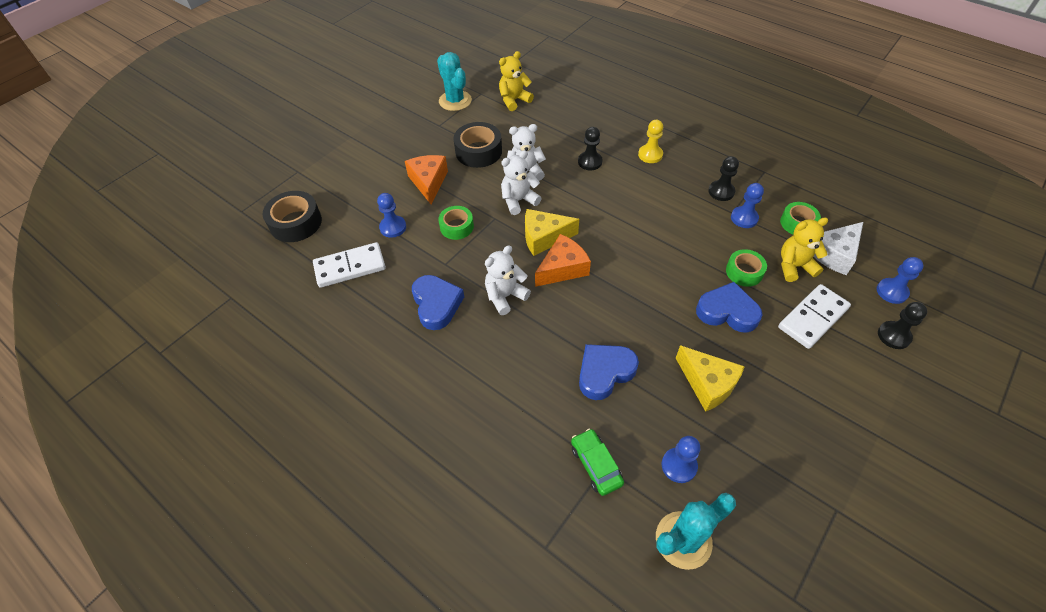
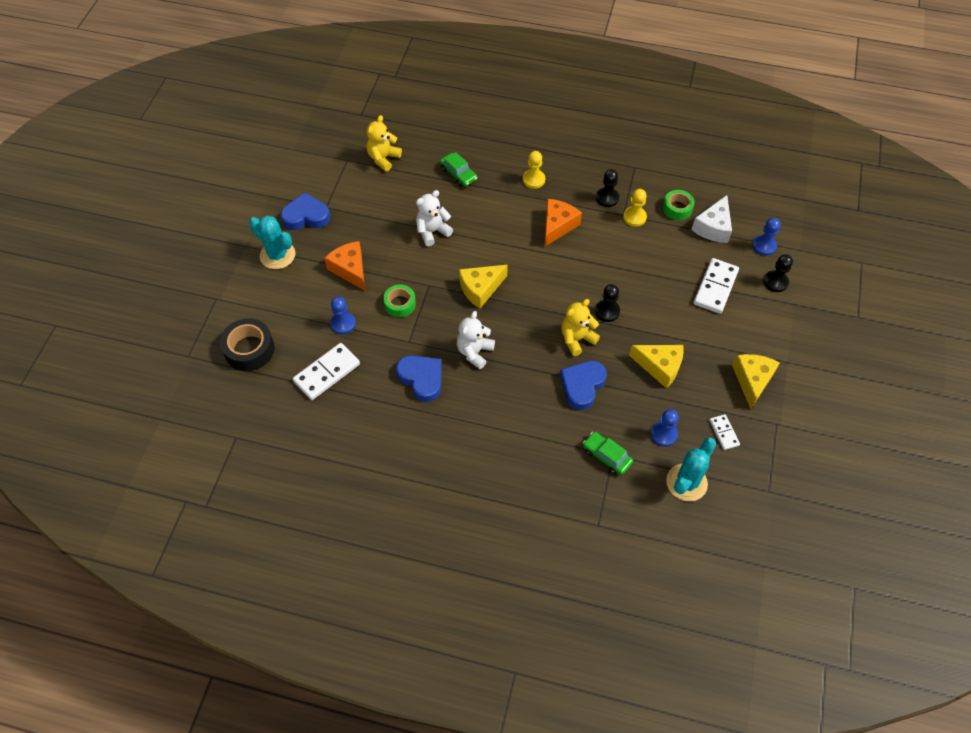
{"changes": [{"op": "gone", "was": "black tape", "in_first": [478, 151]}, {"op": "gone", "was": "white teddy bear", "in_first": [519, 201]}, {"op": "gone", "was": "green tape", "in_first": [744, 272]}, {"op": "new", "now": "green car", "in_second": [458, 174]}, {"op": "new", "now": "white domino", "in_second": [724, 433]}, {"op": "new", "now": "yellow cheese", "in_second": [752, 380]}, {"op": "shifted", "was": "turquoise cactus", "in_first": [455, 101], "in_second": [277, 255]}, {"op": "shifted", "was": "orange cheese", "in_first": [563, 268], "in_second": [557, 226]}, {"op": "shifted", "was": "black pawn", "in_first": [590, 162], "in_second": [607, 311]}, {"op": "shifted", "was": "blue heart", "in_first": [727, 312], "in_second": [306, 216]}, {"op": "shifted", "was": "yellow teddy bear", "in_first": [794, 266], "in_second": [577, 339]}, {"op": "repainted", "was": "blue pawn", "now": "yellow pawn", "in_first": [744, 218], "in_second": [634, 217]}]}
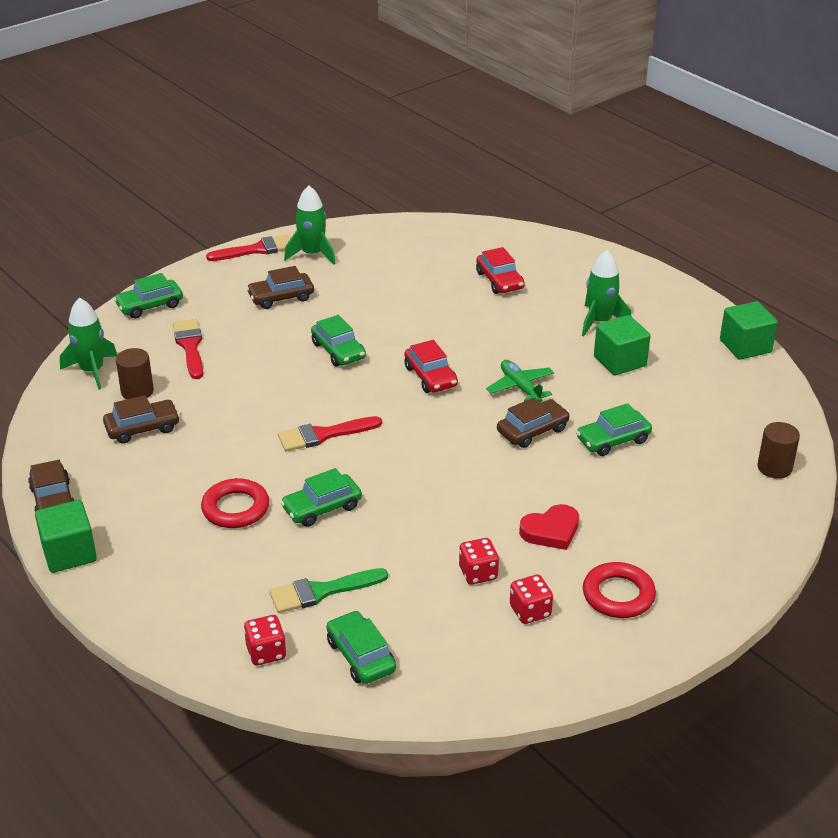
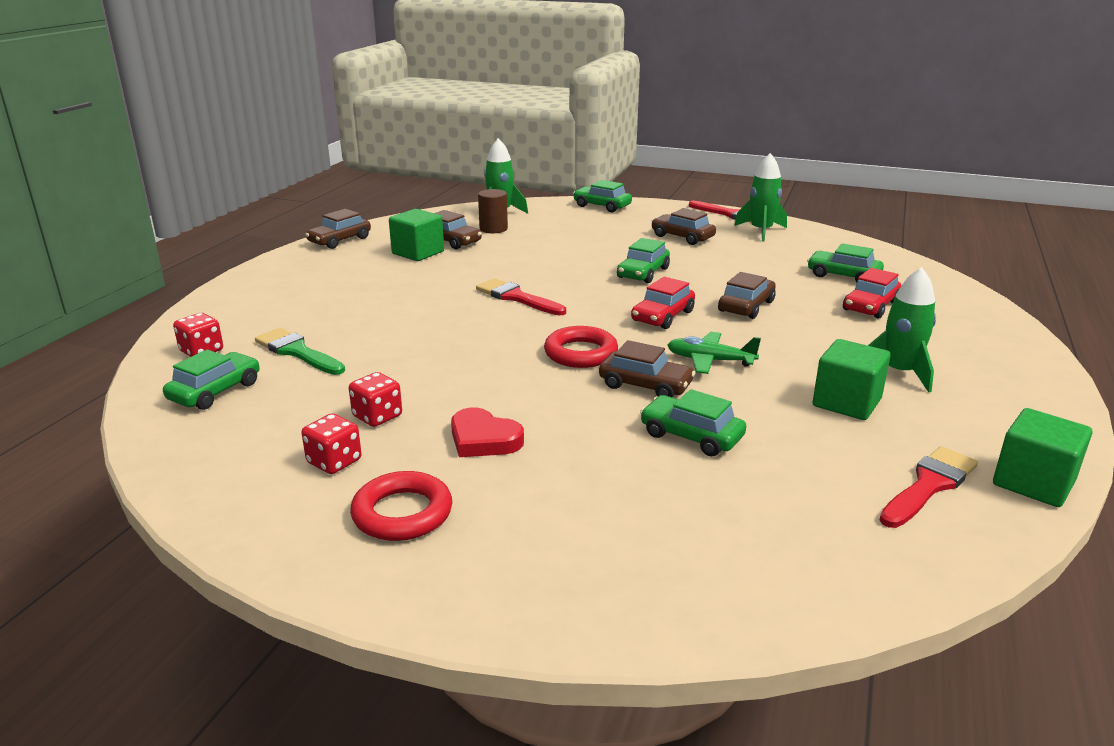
{"changes": [{"op": "gone", "was": "brown cylinder", "in_first": [774, 467]}, {"op": "new", "now": "brown car", "in_second": [746, 306]}, {"op": "shifted", "was": "green cube", "in_first": [69, 553], "in_second": [418, 253]}, {"op": "shifted", "was": "red brush", "in_first": [190, 346], "in_second": [929, 485]}, {"op": "shifted", "was": "red ring", "in_first": [235, 508], "in_second": [580, 353]}, {"op": "shifted", "was": "green car", "in_first": [322, 508], "in_second": [843, 276]}, {"op": "rotated", "was": "green plane", "in_first": [520, 387], "in_second": [710, 360], "clockwise": -105}]}
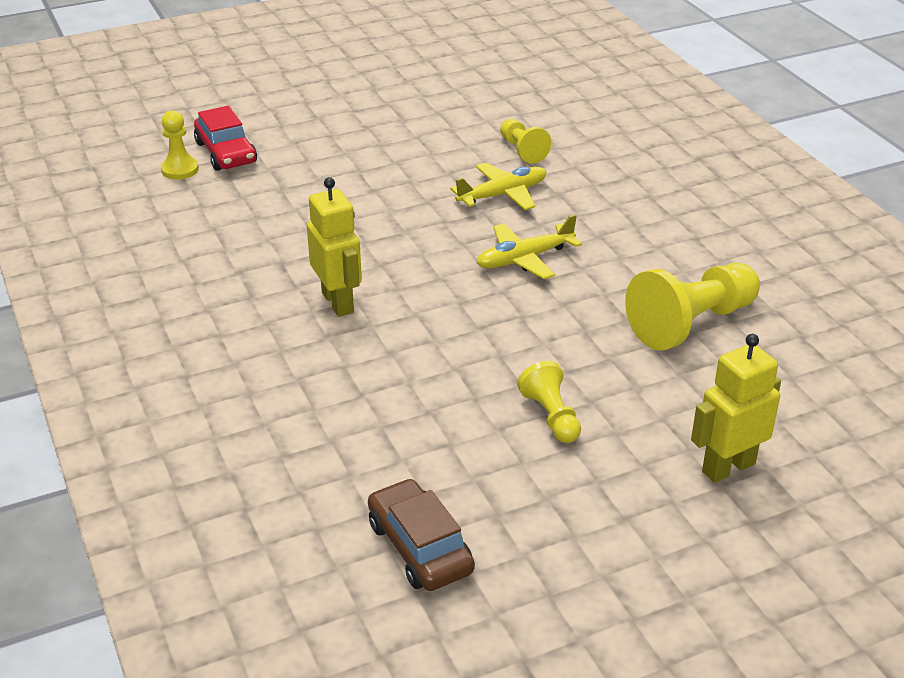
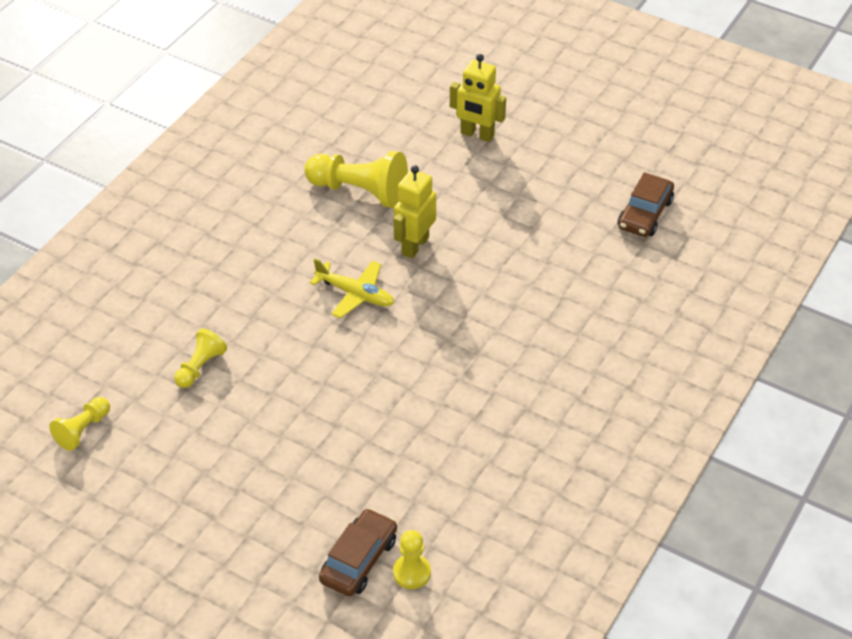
{"changes": [{"op": "gone", "was": "yellow plane", "in_first": [502, 195]}, {"op": "shifted", "was": "yellow robot", "in_first": [338, 302], "in_second": [415, 246]}, {"op": "shifted", "was": "yellow pawn", "in_first": [551, 416], "in_second": [83, 430]}, {"op": "repainted", "was": "red car", "now": "brown car", "in_first": [226, 153], "in_second": [359, 560]}]}
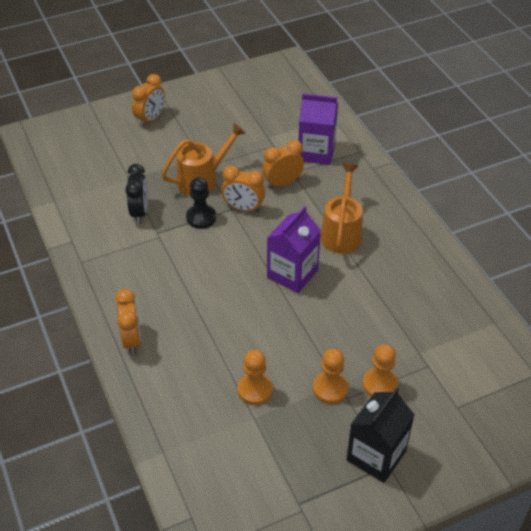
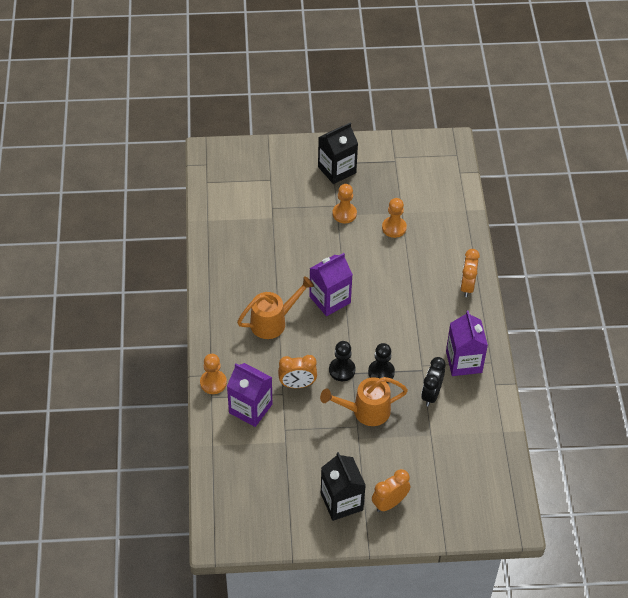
{"changes": [{"op": "new", "now": "black carton", "in_second": [341, 501]}, {"op": "new", "now": "purple carton", "in_second": [463, 362]}, {"op": "shifted", "was": "orange pawn", "in_first": [379, 384], "in_second": [213, 383]}, {"op": "swapped", "was": "orange clock", "now": "black pawn", "in_first": [243, 208], "in_second": [342, 370]}, {"op": "rotated", "was": "orange watering can", "in_first": [342, 232], "in_second": [273, 322], "clockwise": -150}]}
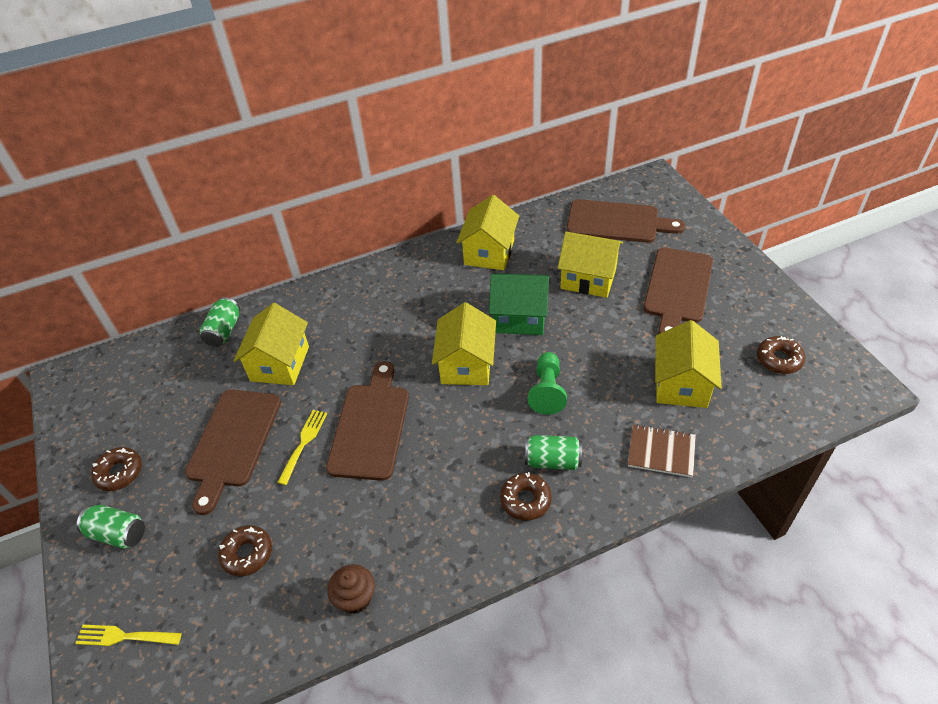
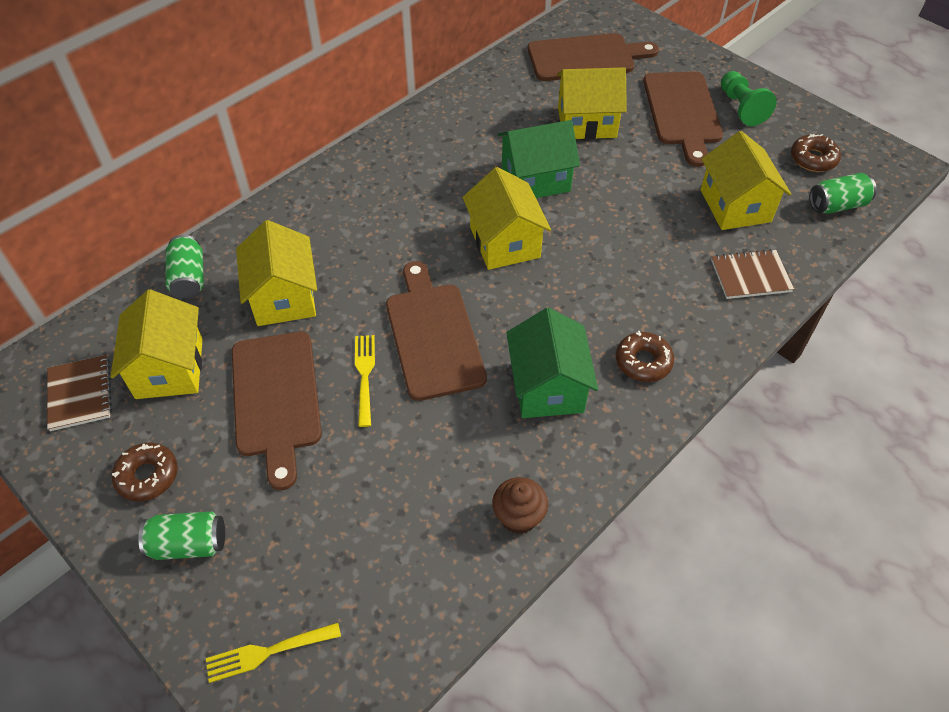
{"changes": [{"op": "gone", "was": "brown donut", "in_first": [247, 554]}, {"op": "new", "now": "brown notebook", "in_second": [80, 394]}, {"op": "new", "now": "green house", "in_second": [547, 387]}, {"op": "shifted", "was": "yellow house", "in_first": [489, 252], "in_second": [169, 368]}, {"op": "shifted", "was": "green can", "in_first": [552, 461], "in_second": [837, 205]}, {"op": "shifted", "was": "green pawn", "in_first": [547, 391], "in_second": [741, 108]}]}
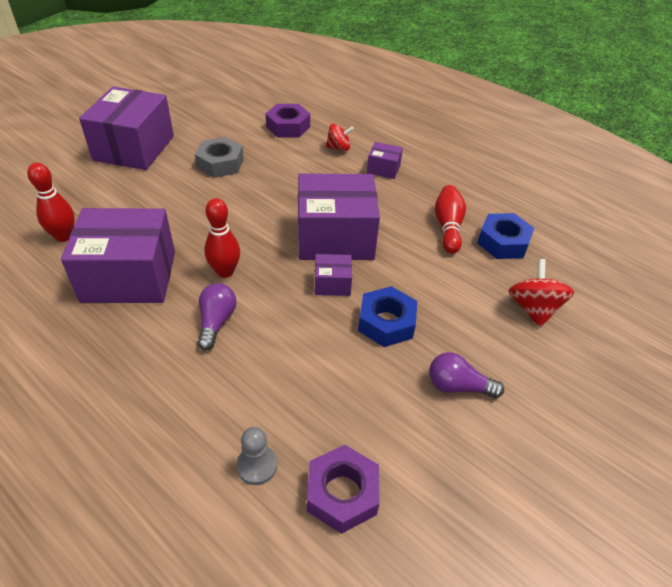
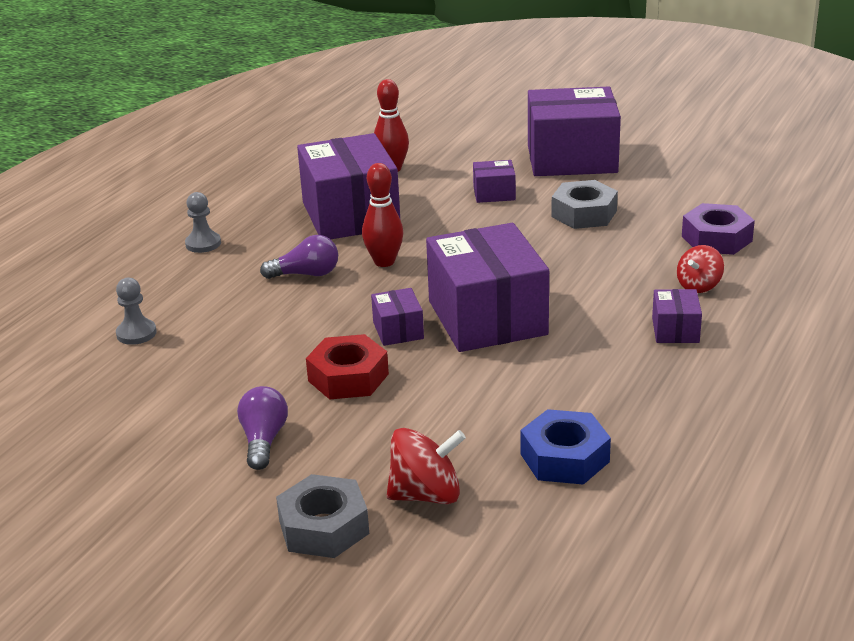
{"changes": [{"op": "gone", "was": "purple nut", "in_first": [342, 493]}, {"op": "gone", "was": "red bowling pin", "in_first": [448, 227]}, {"op": "new", "now": "grey pawn", "in_second": [203, 244]}, {"op": "new", "now": "grey nut", "in_second": [324, 527]}, {"op": "new", "now": "purple box", "in_second": [494, 193]}, {"op": "repainted", "was": "blue nut", "now": "red nut", "in_first": [386, 322], "in_second": [348, 377]}, {"op": "rotated", "was": "red spinning top", "in_first": [339, 148], "in_second": [699, 286], "clockwise": 60}]}
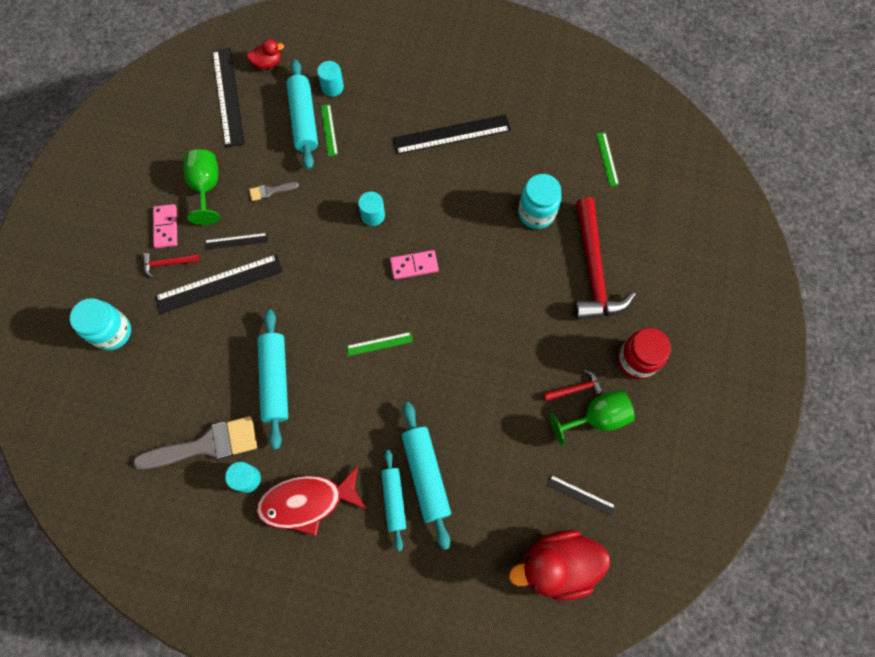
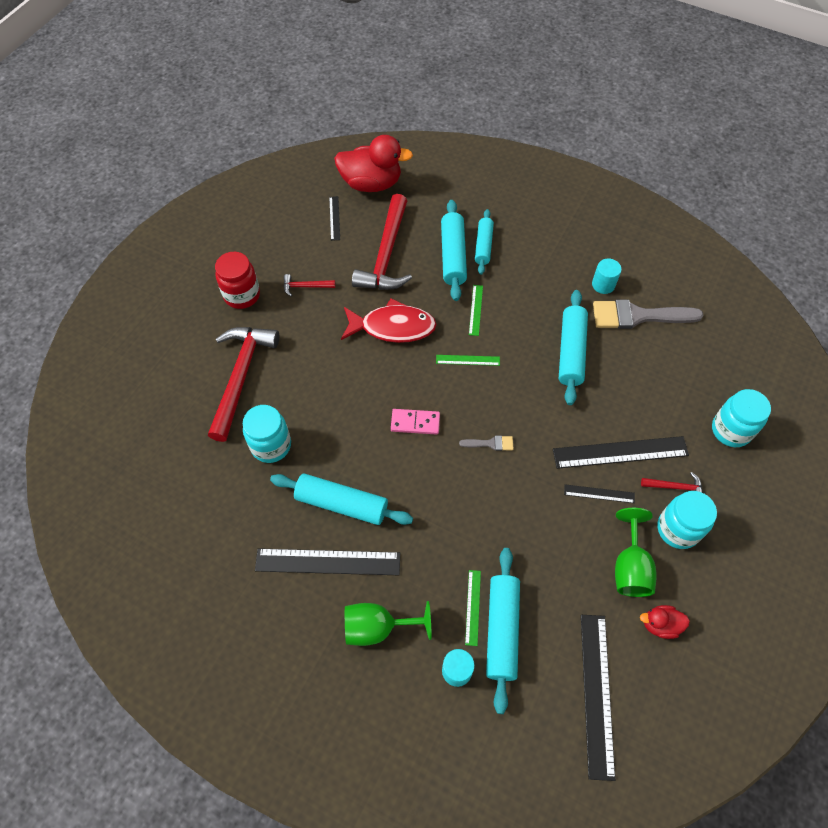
{"changes": [{"op": "gone", "was": "turquoise cylinder", "in_first": [373, 215]}, {"op": "new", "now": "turquoise rolling pin", "in_second": [342, 504]}, {"op": "new", "now": "red hammer", "in_second": [386, 255]}, {"op": "shifted", "was": "red duck", "in_first": [267, 63], "in_second": [660, 624]}, {"op": "shifted", "was": "grey brush", "in_first": [270, 191], "in_second": [490, 443]}, {"op": "shifted", "was": "red fish", "in_first": [307, 502], "in_second": [393, 327]}, {"op": "shifted", "was": "green goblet", "in_first": [596, 417], "in_second": [378, 627]}, {"op": "shifted", "was": "green ruler", "in_first": [607, 159], "in_second": [476, 310]}, {"op": "swapped", "was": "pink domino", "now": "turquoise jar", "in_first": [166, 227], "in_second": [678, 529]}, {"op": "rotated", "was": "black ruler", "in_first": [580, 495], "in_second": [334, 218], "clockwise": 45}]}
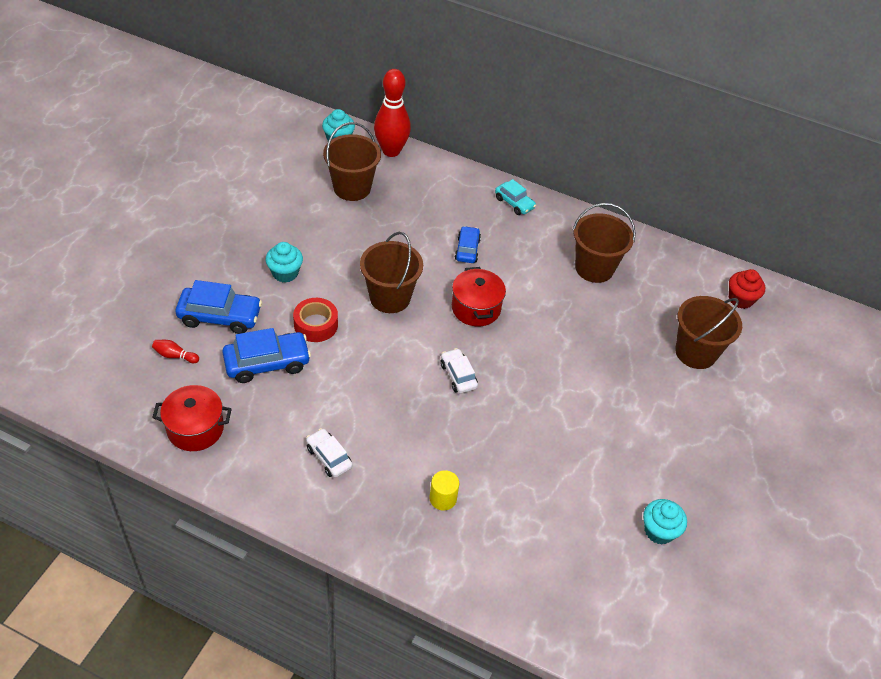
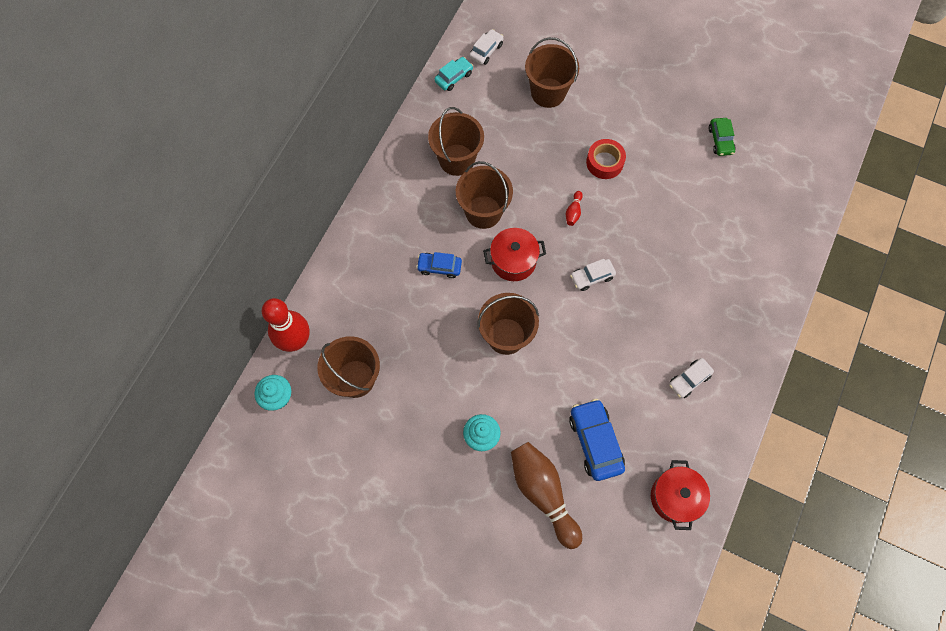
{"changes": [{"op": "gone", "was": "yellow cylinder", "in_first": [443, 498]}, {"op": "new", "now": "brown bucket", "in_second": [483, 212]}, {"op": "shifted", "was": "red bowling pin", "in_first": [175, 356], "in_second": [573, 212]}, {"op": "shifted", "was": "red tape", "in_first": [316, 325], "in_second": [604, 162]}, {"op": "shifted", "was": "turquoise car", "in_first": [514, 203], "in_second": [454, 77]}, {"op": "swapped", "was": "blue car", "now": "brown bowling pin", "in_first": [220, 316], "in_second": [543, 493]}, {"op": "swapped", "was": "turquoise cupcake", "now": "green car", "in_first": [659, 531], "in_second": [720, 140]}, {"op": "swapped", "was": "red cupcake", "now": "white car", "in_first": [740, 299], "in_second": [486, 51]}]}
